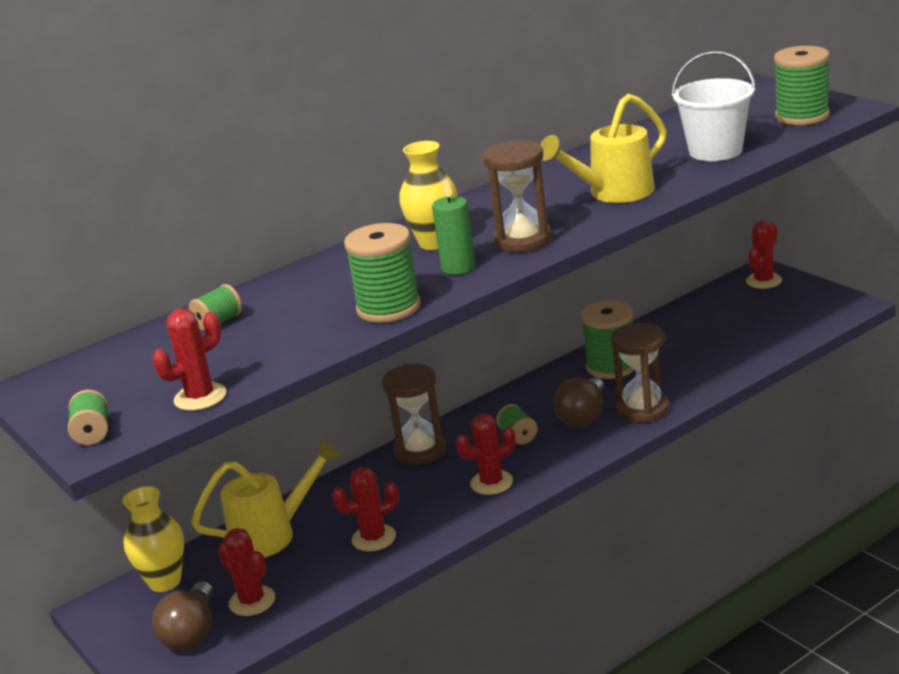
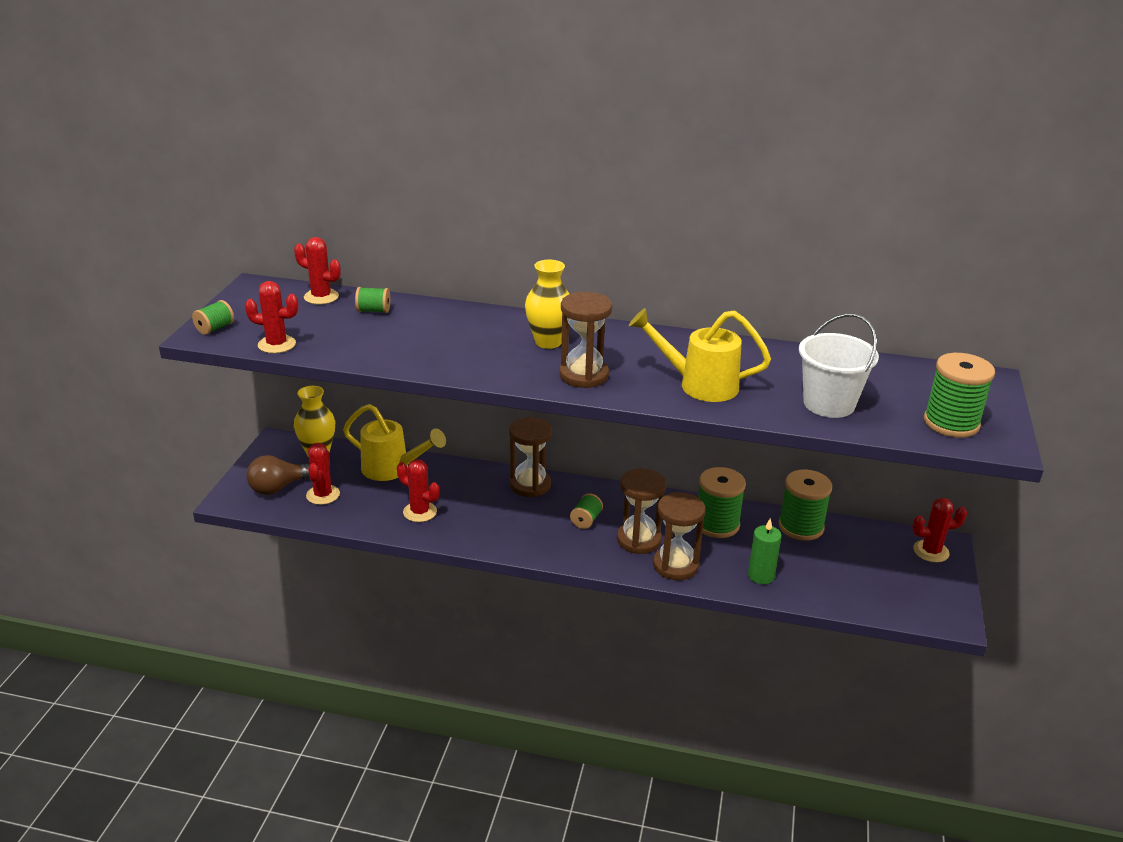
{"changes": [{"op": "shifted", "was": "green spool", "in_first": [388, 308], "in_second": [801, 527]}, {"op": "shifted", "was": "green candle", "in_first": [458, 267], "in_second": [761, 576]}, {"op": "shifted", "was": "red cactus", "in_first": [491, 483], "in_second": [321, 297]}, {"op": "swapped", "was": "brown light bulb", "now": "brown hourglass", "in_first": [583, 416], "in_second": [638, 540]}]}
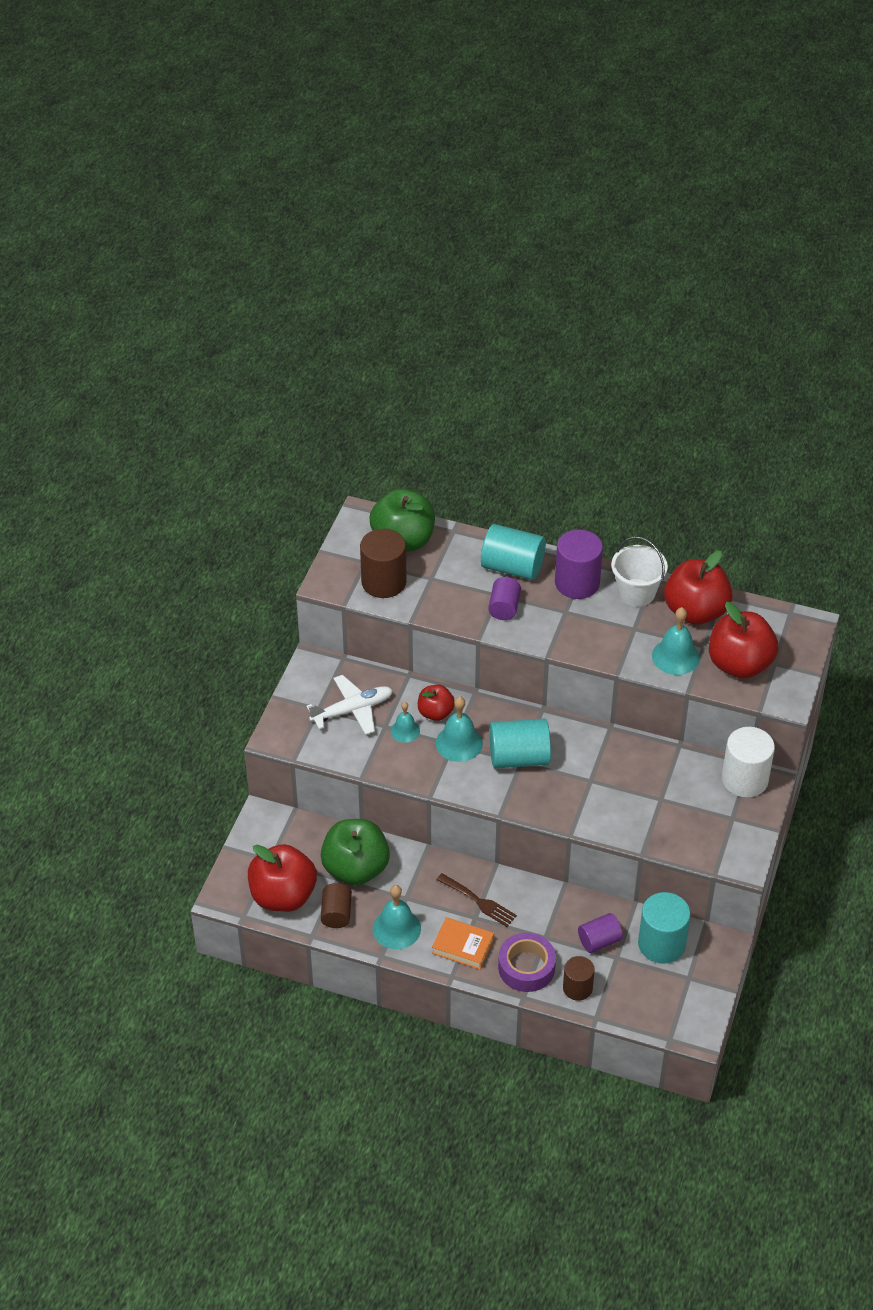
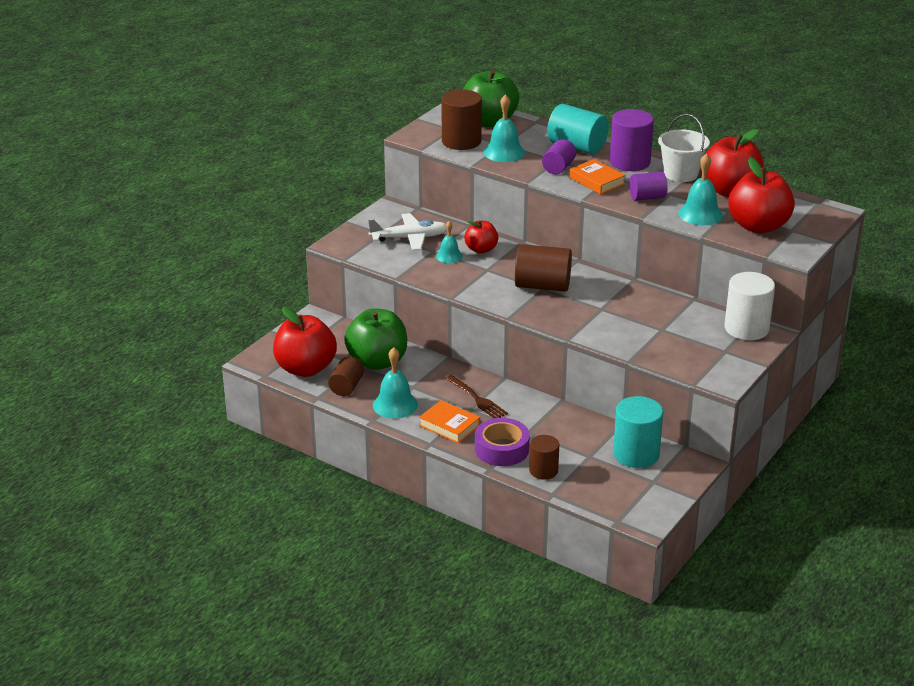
{"changes": [{"op": "new", "now": "orange book", "in_second": [597, 181]}, {"op": "shifted", "was": "turquoise bell", "in_first": [459, 743], "in_second": [504, 152]}, {"op": "shifted", "was": "purple cylinder", "in_first": [599, 941], "in_second": [647, 197]}, {"op": "repainted", "was": "turquoise cylinder", "now": "brown cylinder", "in_first": [519, 757], "in_second": [542, 286]}]}
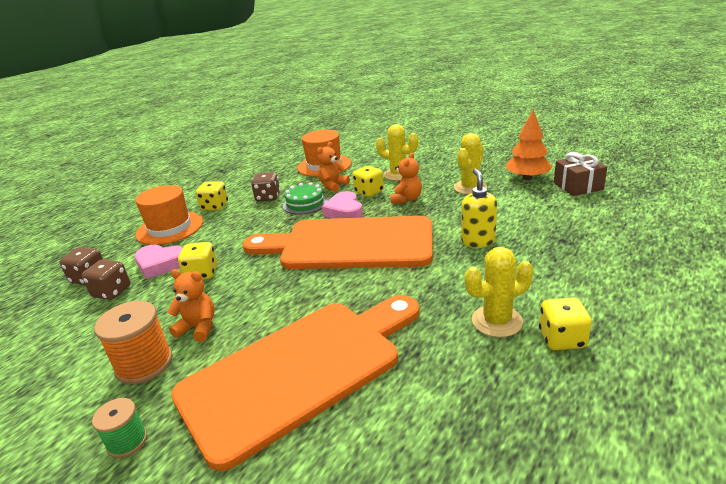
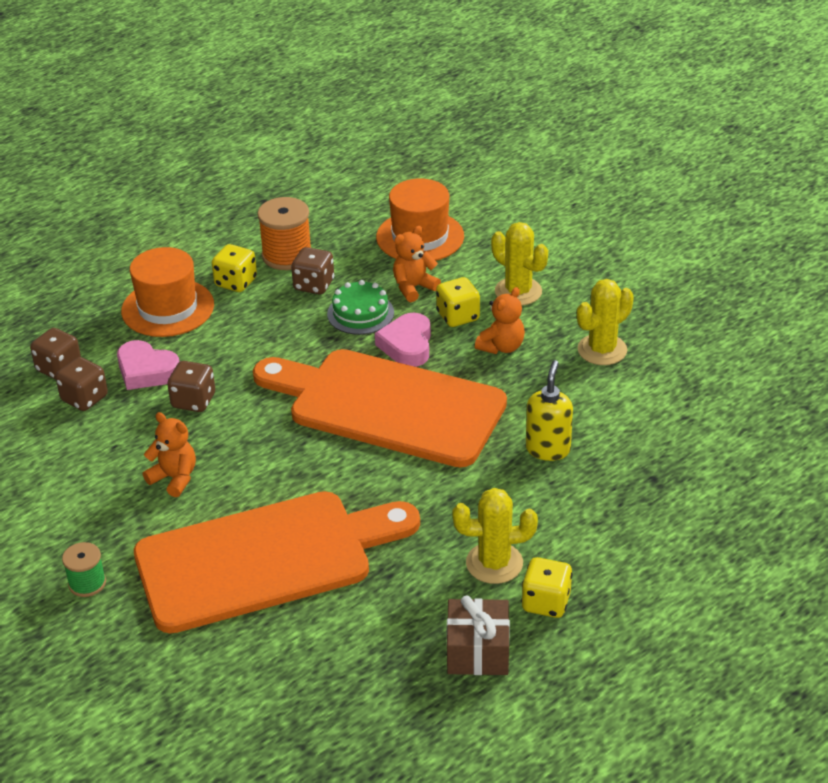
{"changes": [{"op": "gone", "was": "orange tree", "in_first": [527, 178]}, {"op": "shifted", "was": "orange spool", "in_first": [144, 364], "in_second": [287, 255]}, {"op": "shifted", "was": "brown gift", "in_first": [578, 186], "in_second": [478, 651]}, {"op": "repainted", "was": "yellow dice", "now": "brown dice", "in_first": [202, 274], "in_second": [193, 401]}]}
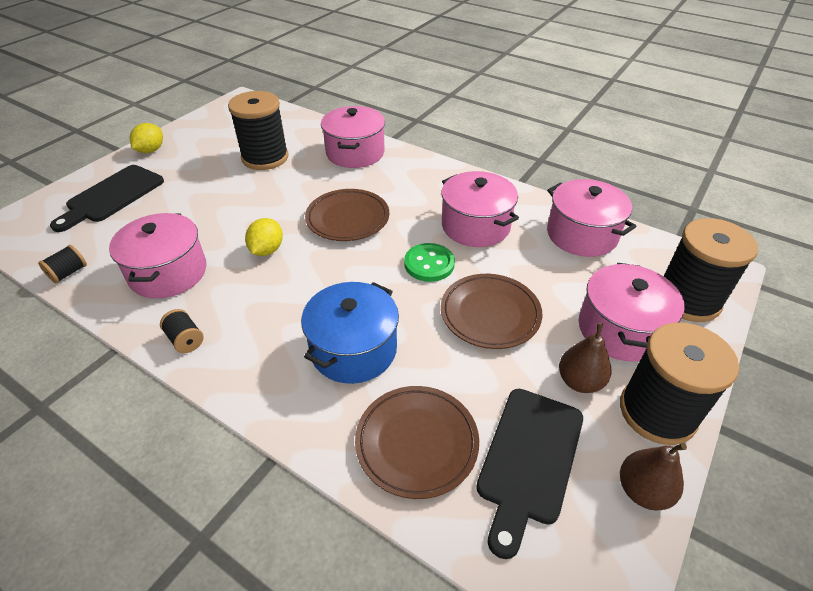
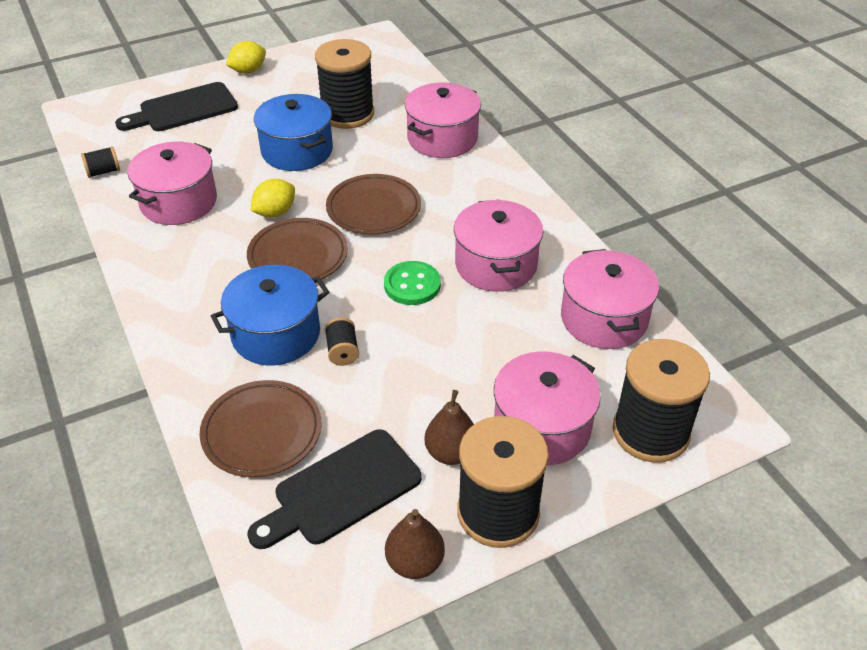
{"changes": [{"op": "new", "now": "blue pot", "in_second": [297, 151]}, {"op": "shifted", "was": "black spool", "in_first": [185, 340], "in_second": [342, 351]}, {"op": "shifted", "was": "brown plate", "in_first": [490, 314], "in_second": [298, 256]}]}
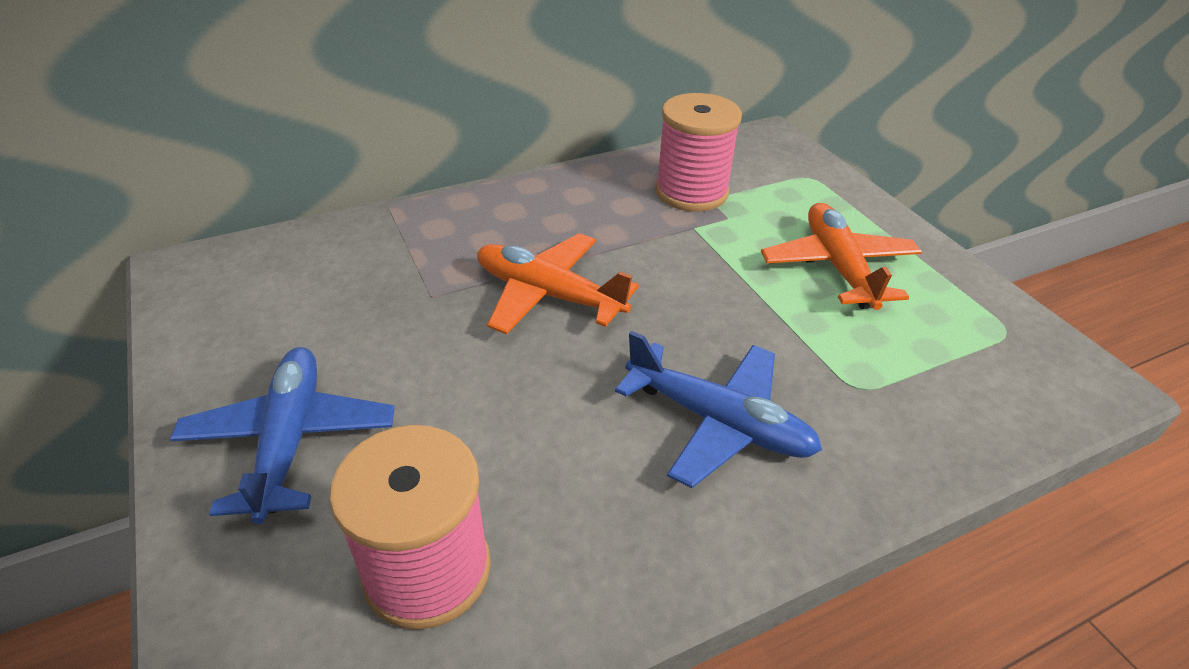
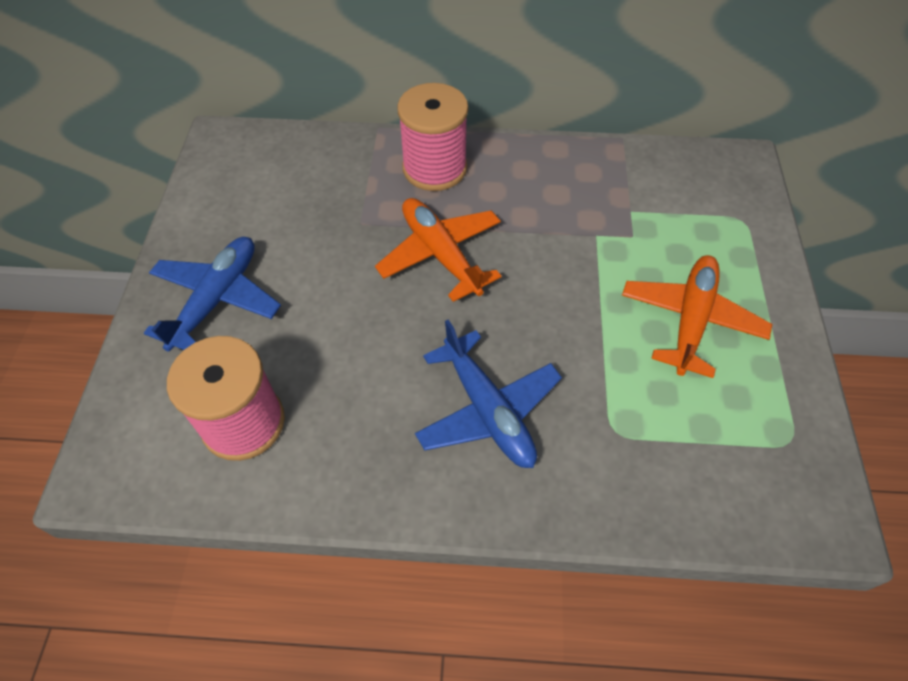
{"changes": [{"op": "shifted", "was": "pink spool", "in_first": [691, 192], "in_second": [434, 168]}]}
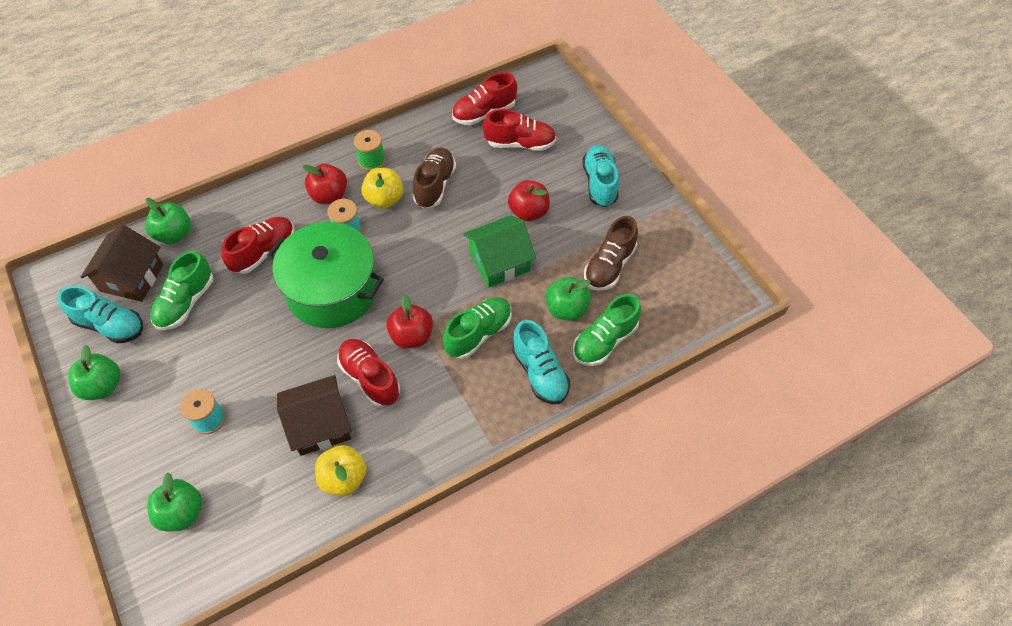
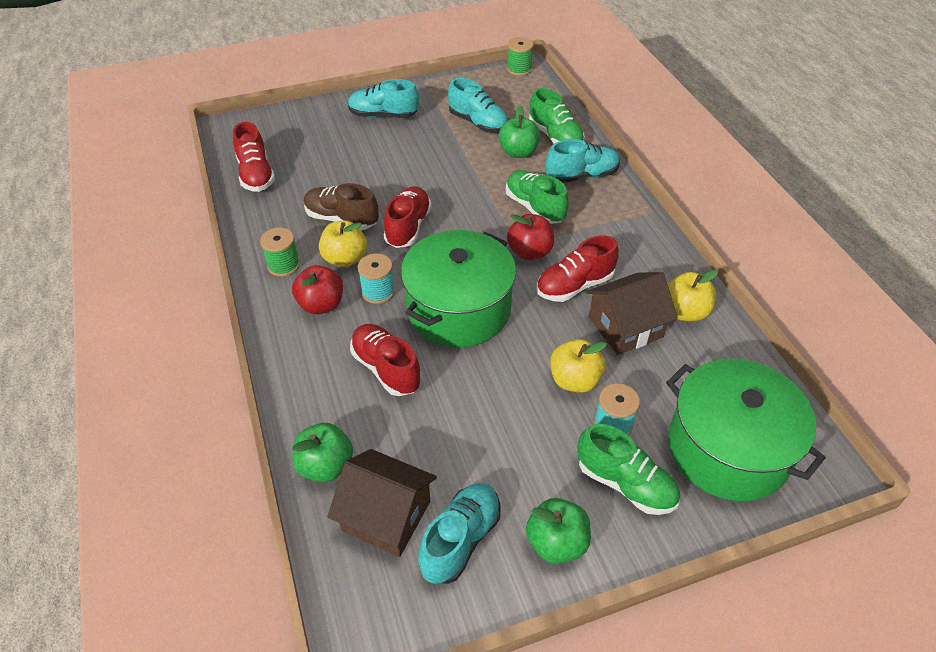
{"changes": [{"op": "gone", "was": "green house", "in_first": [499, 262]}, {"op": "gone", "was": "red apple", "in_first": [528, 212]}, {"op": "new", "now": "green spool", "in_second": [519, 69]}, {"op": "new", "now": "yellow apple", "in_second": [574, 380]}, {"op": "shifted", "was": "green shoe", "in_first": [186, 302], "in_second": [625, 484]}, {"op": "shifted", "was": "red shoe", "in_first": [520, 143], "in_second": [408, 227]}, {"op": "swapped", "was": "green apple", "now": "green pot", "in_first": [182, 512], "in_second": [728, 449]}, {"op": "repainted", "was": "brown shoe", "now": "turquoise shoe", "in_first": [609, 266], "in_second": [478, 123]}, {"op": "rotated", "was": "brown house", "in_first": [320, 425], "in_second": [625, 327], "clockwise": 75}]}
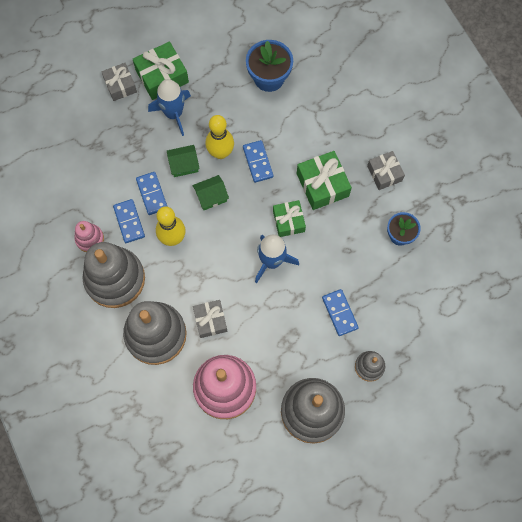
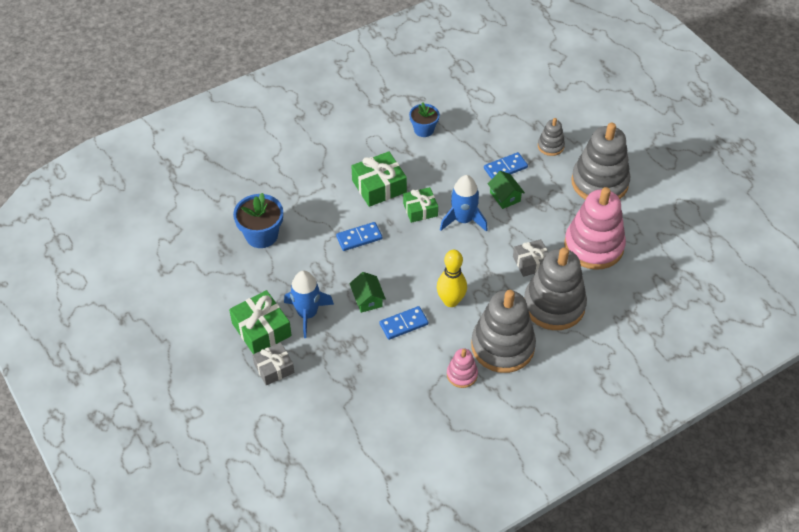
{"changes": [{"op": "gone", "was": "blue domino", "in_first": [129, 222]}, {"op": "gone", "was": "yellow bowling pin", "in_first": [220, 153]}, {"op": "gone", "was": "grey gift", "in_first": [384, 173]}, {"op": "shifted", "was": "green house", "in_first": [211, 196], "in_second": [505, 197]}]}
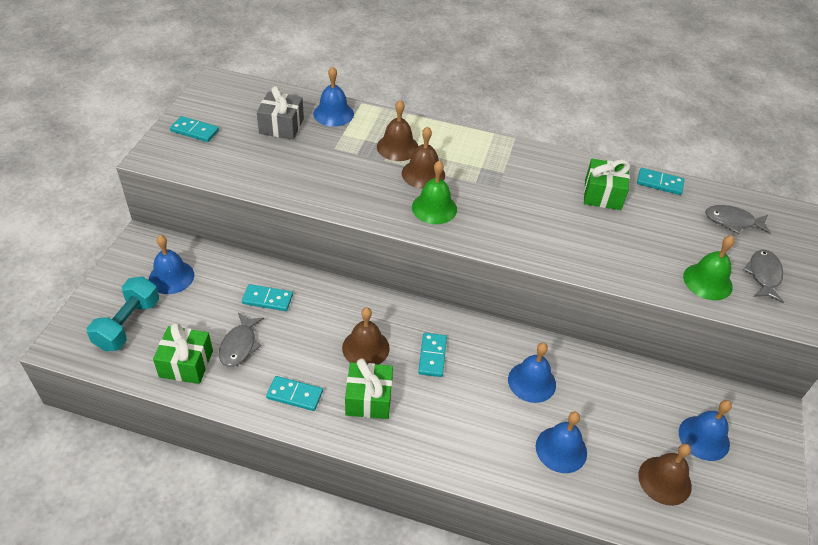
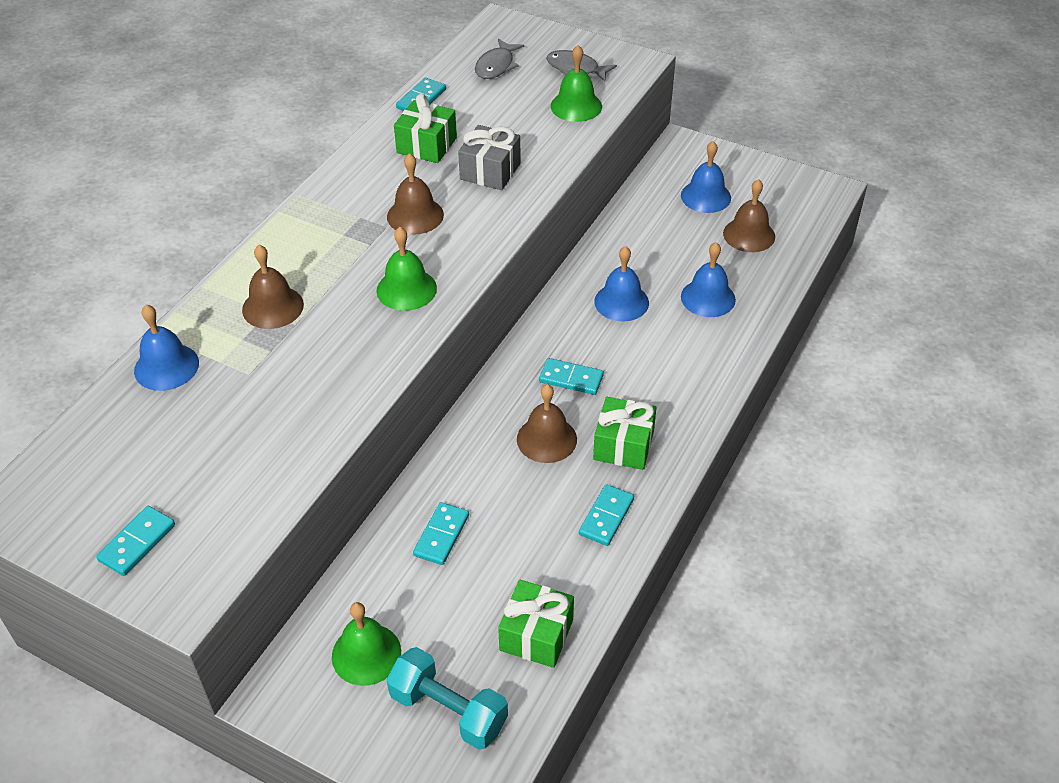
{"changes": [{"op": "gone", "was": "grey fish", "in_first": [239, 345]}, {"op": "shifted", "was": "grey gift", "in_first": [281, 126], "in_second": [490, 171]}, {"op": "shifted", "was": "brown bell", "in_first": [423, 174], "in_second": [415, 215]}, {"op": "repainted", "was": "blue bell", "now": "green bell", "in_first": [171, 277], "in_second": [366, 654]}]}
